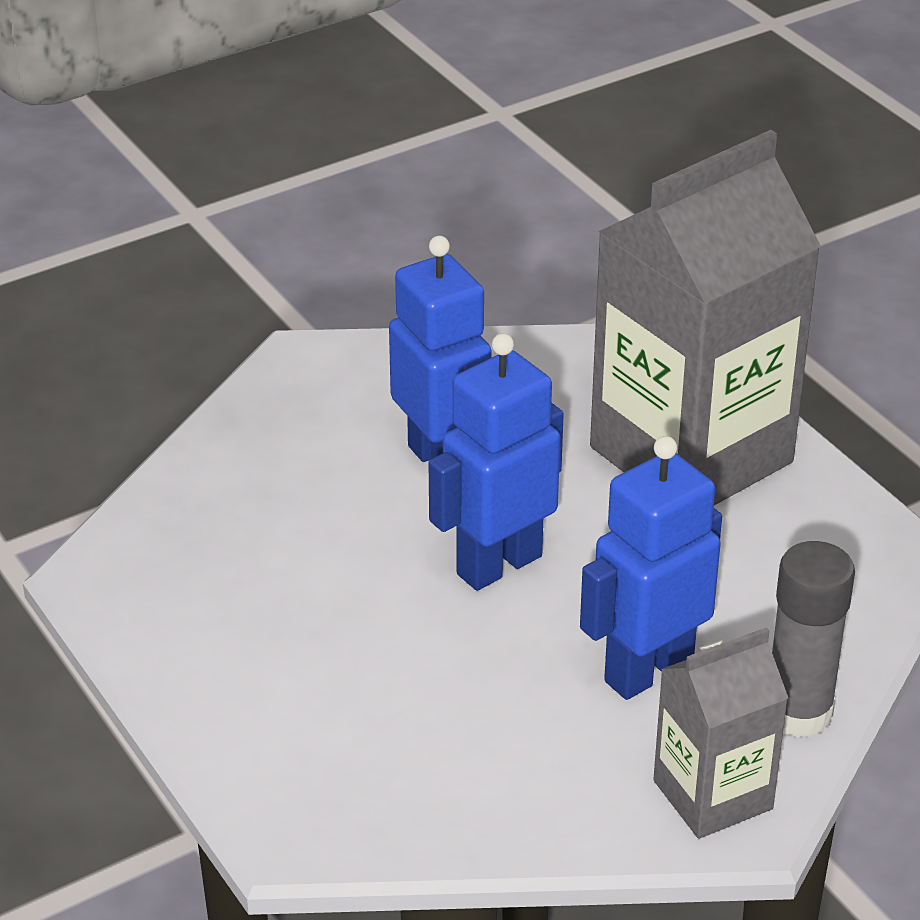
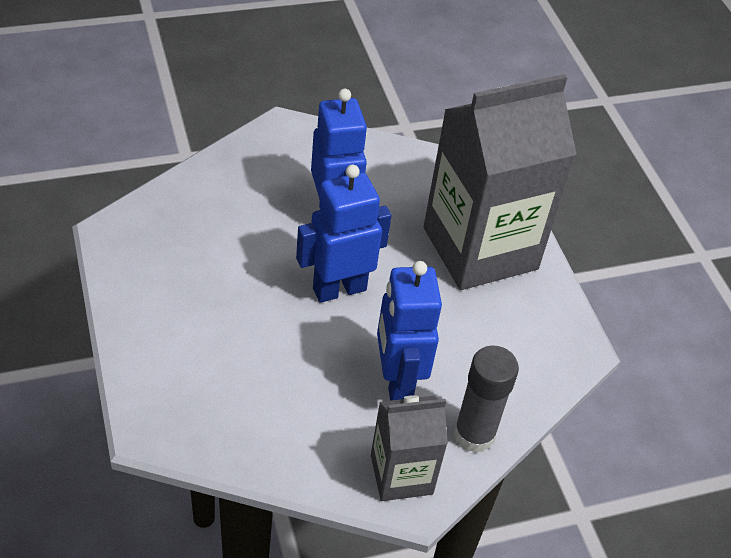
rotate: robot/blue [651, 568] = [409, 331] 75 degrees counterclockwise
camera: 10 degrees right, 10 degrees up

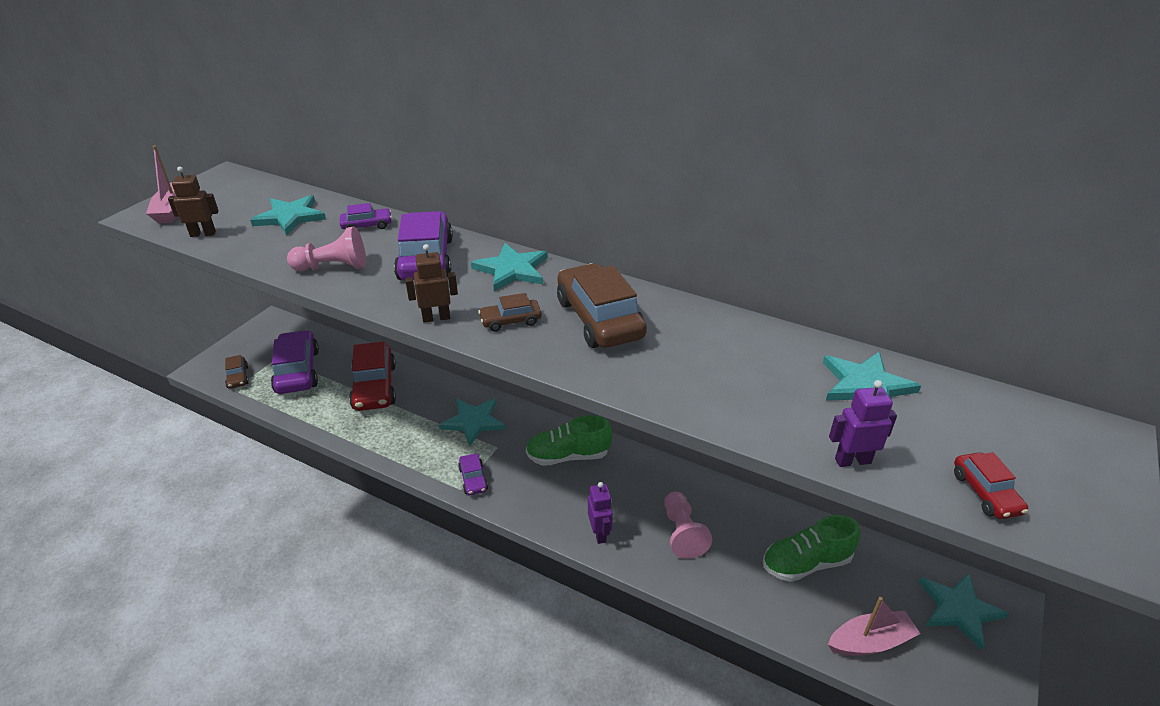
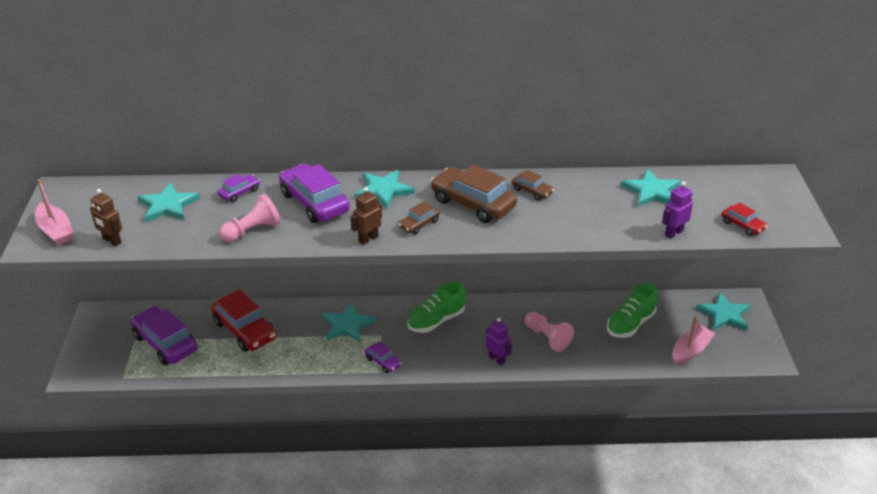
move: car/brown [237, 372] to [533, 185]
rotate: robot/brown [193, 202] = [106, 217] 105 degrees counterclockwise
camera: 30 degrees left, 0 degrees up

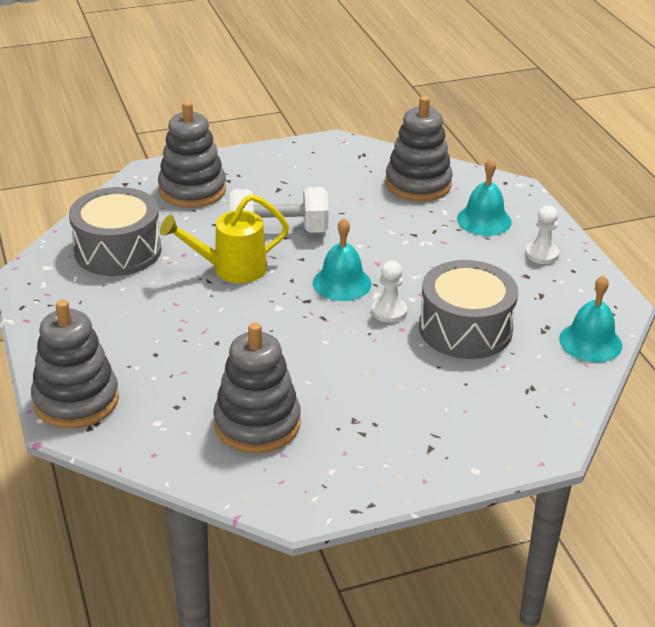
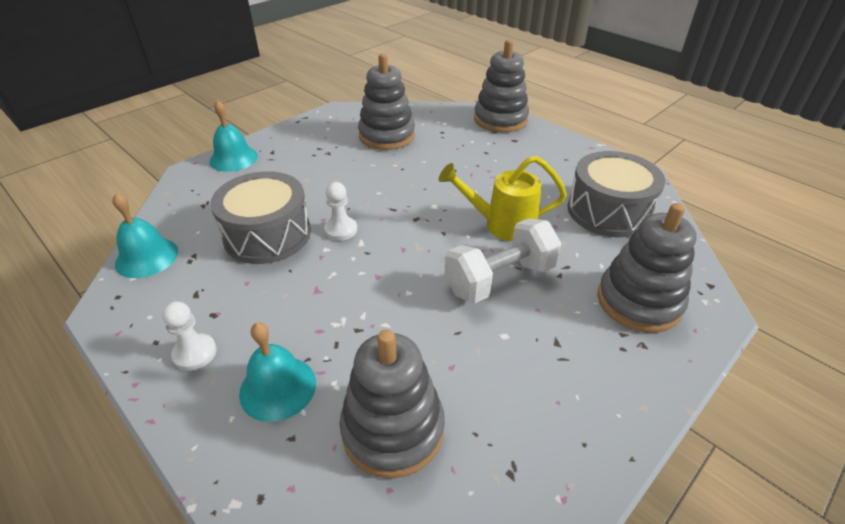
move: bell/turquoise [342, 259] to [233, 136]
rotate: watering can/yellow [224, 238] = [502, 198] 135 degrees counterclockwise
camera: 155 degrees right, 5 degrees up

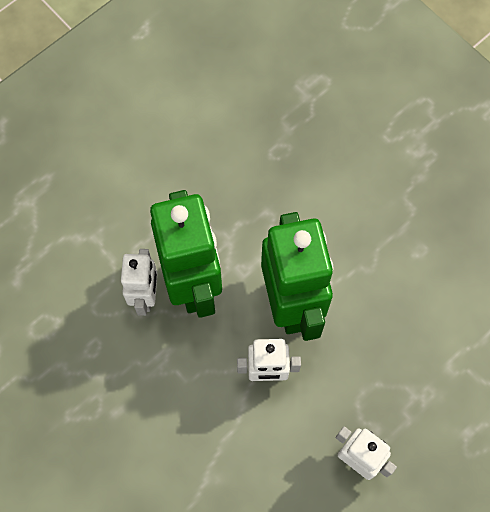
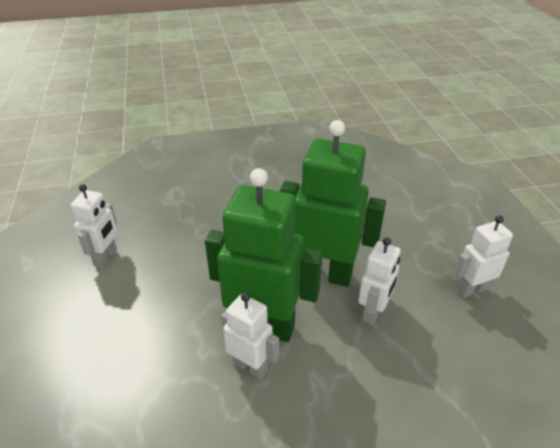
insert: robot/white [94, 226]
camera: 60 degrees left, 30 degrees down

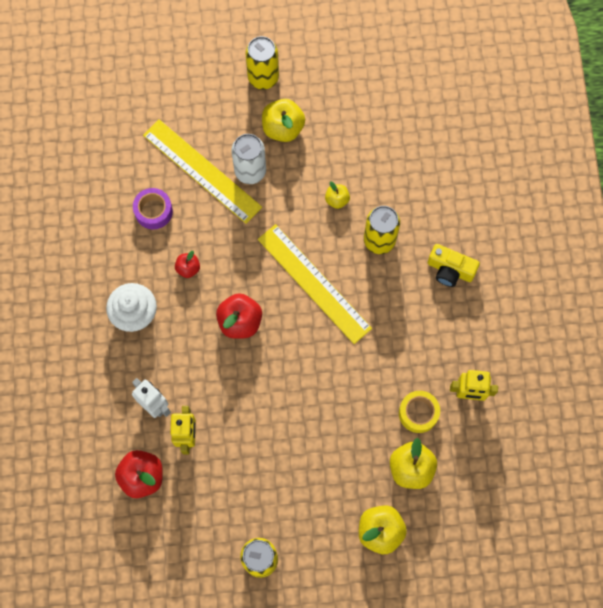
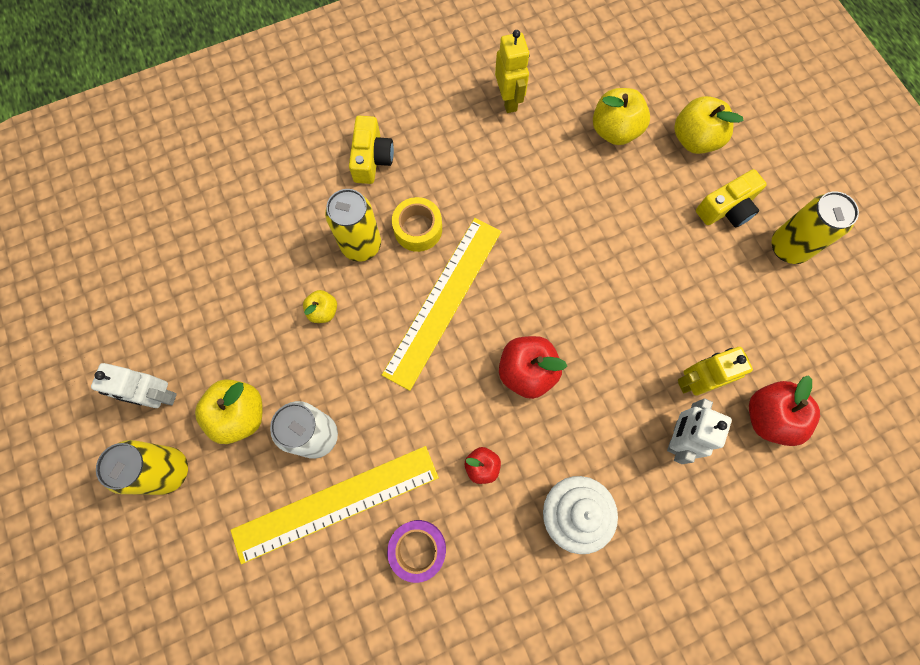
insert: robot/white [134, 385]; camera/yellow [731, 198]
move: tape/yellow [419, 412] to [417, 224]
rotate: ruler/yellow [202, 171] = [334, 505] 45 degrees clockwise
camera: 110 degrees left, 0 degrees up

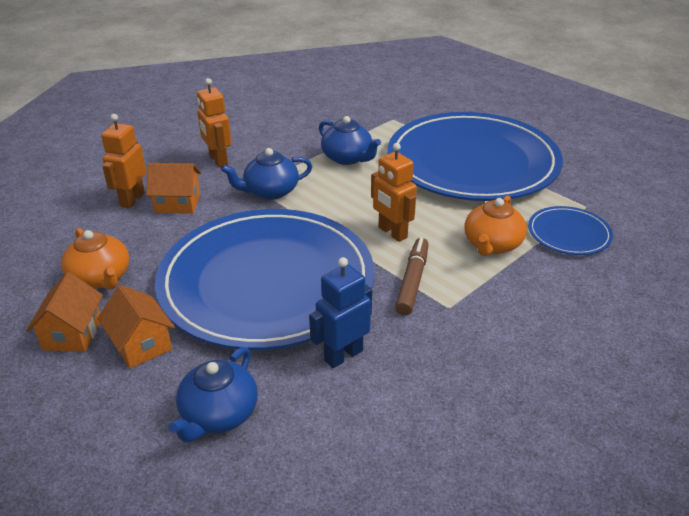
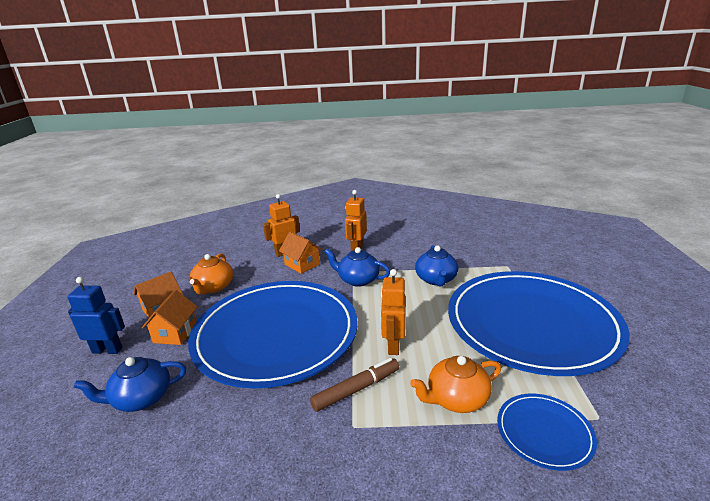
move: robot/blue [340, 312] to [96, 315]
camera: 45 degrees right, 10 degrees down

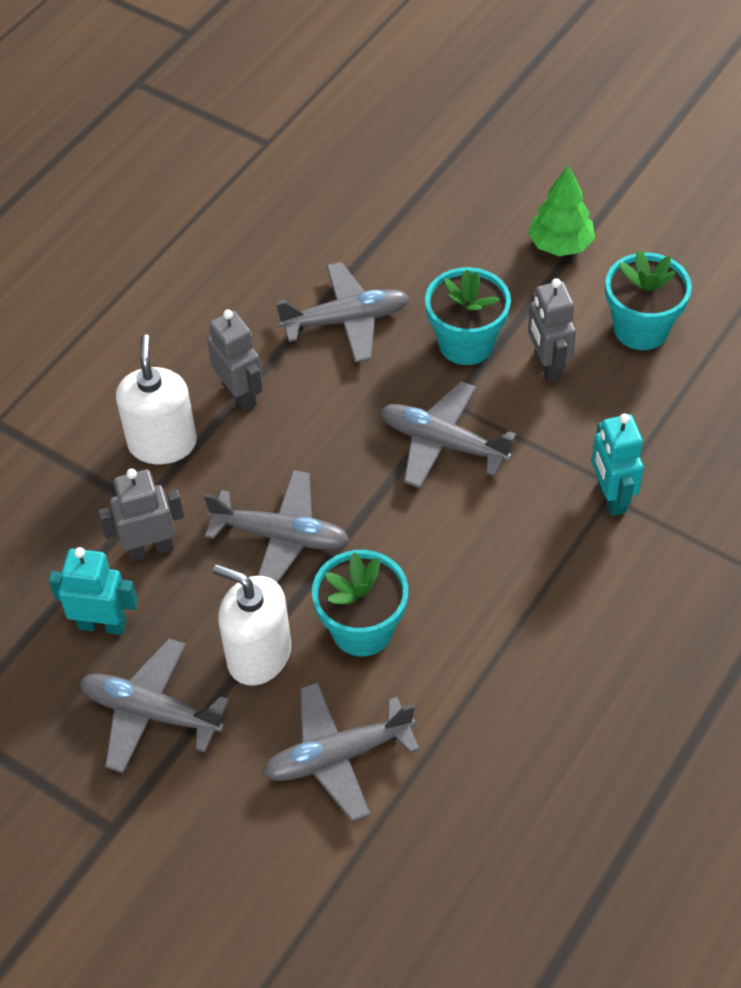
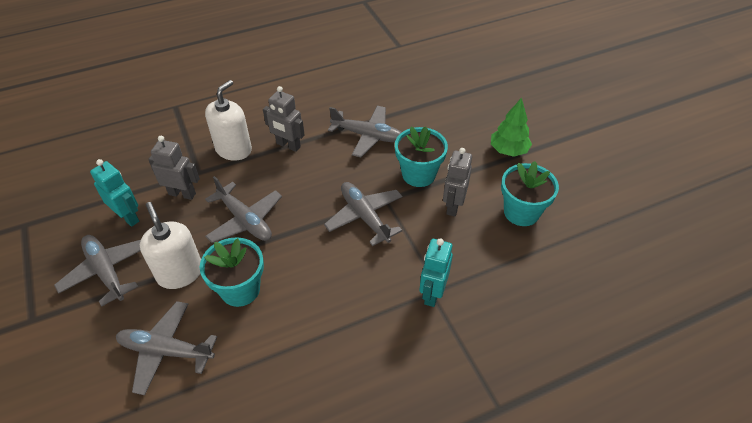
rotate: robot/grey [235, 361] = [284, 119] 120 degrees clockwise
camera: 30 degrees right, 5 degrees down

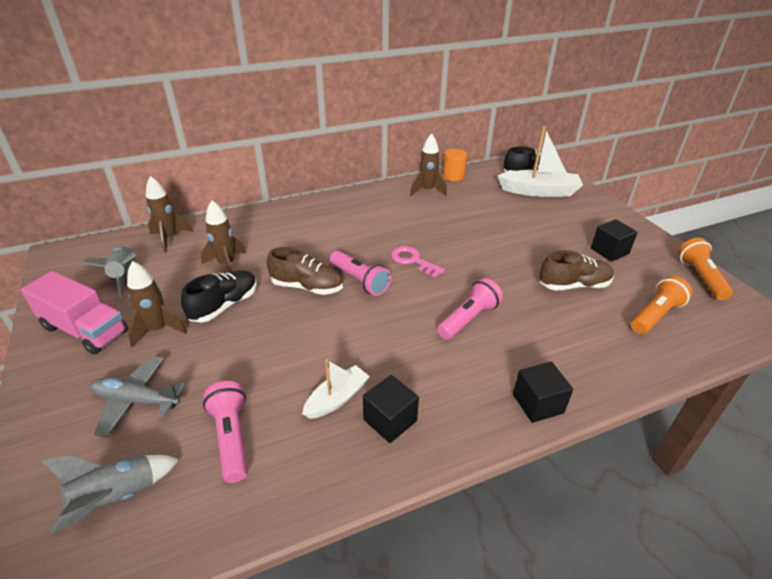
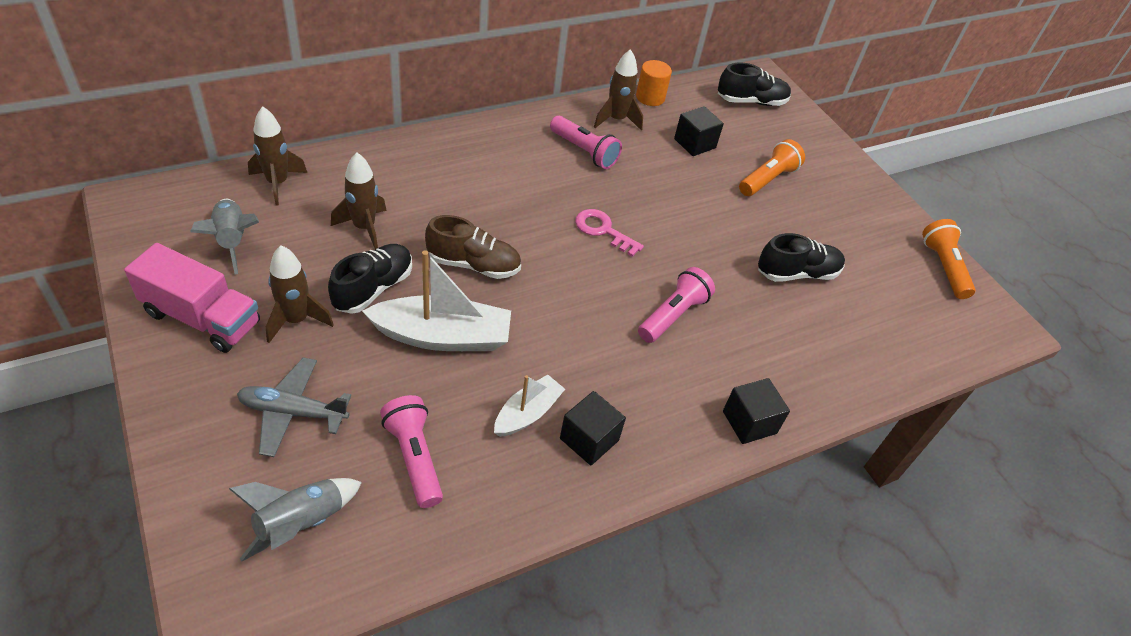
move: flashlight/pink [360, 273] to [586, 142]; boat/white [540, 161] to [436, 300]; cube/black [614, 240] to [699, 131]; flashlight/orange [661, 305] to [772, 167]
recolor: shoe/brown [576, 270] to shoe/black [801, 257]
camera: 10 degrees left, 10 degrees up

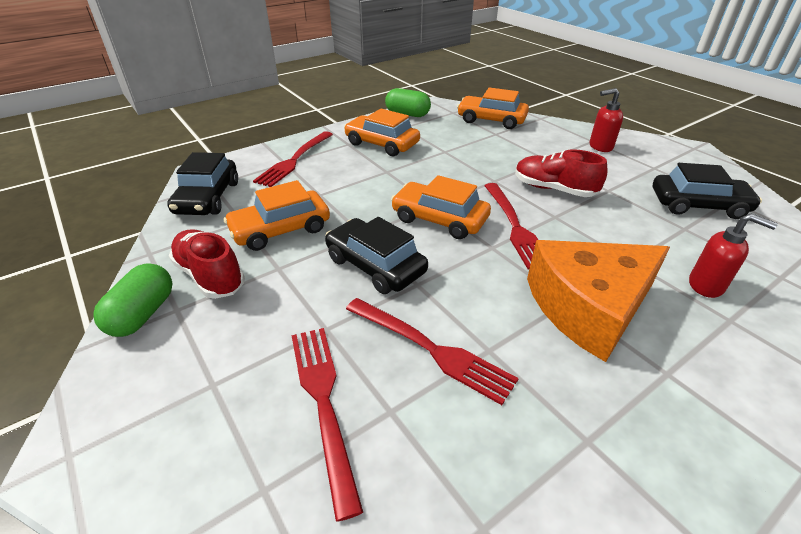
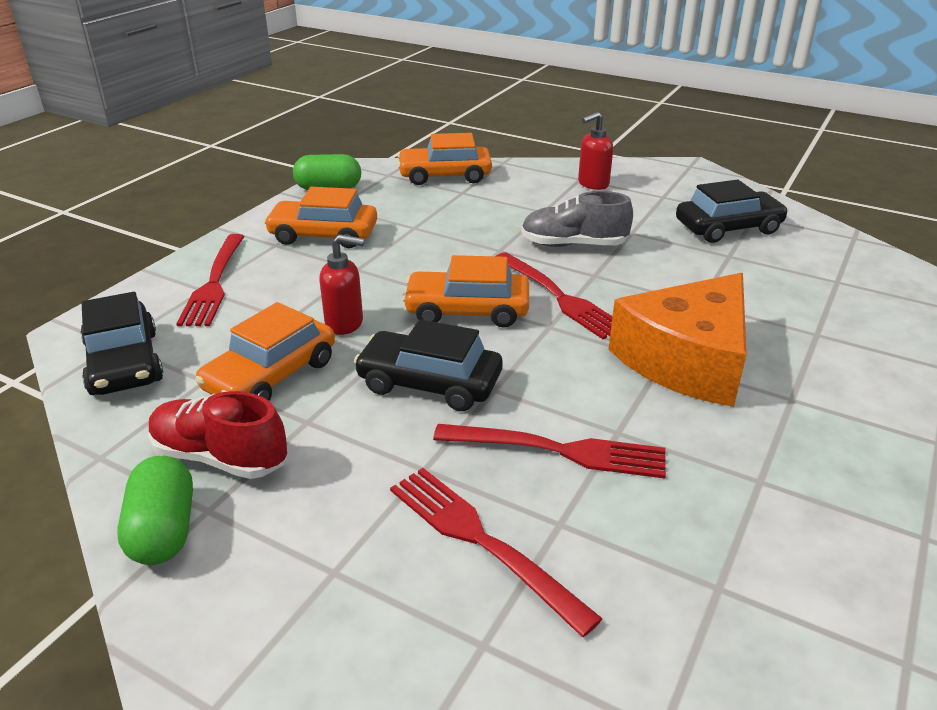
move: soap dispenser/red [733, 255] to [341, 284]
recolor: shoe/red [561, 173] to shoe/grey [577, 219]
camera: 25 degrees left, 5 degrees down

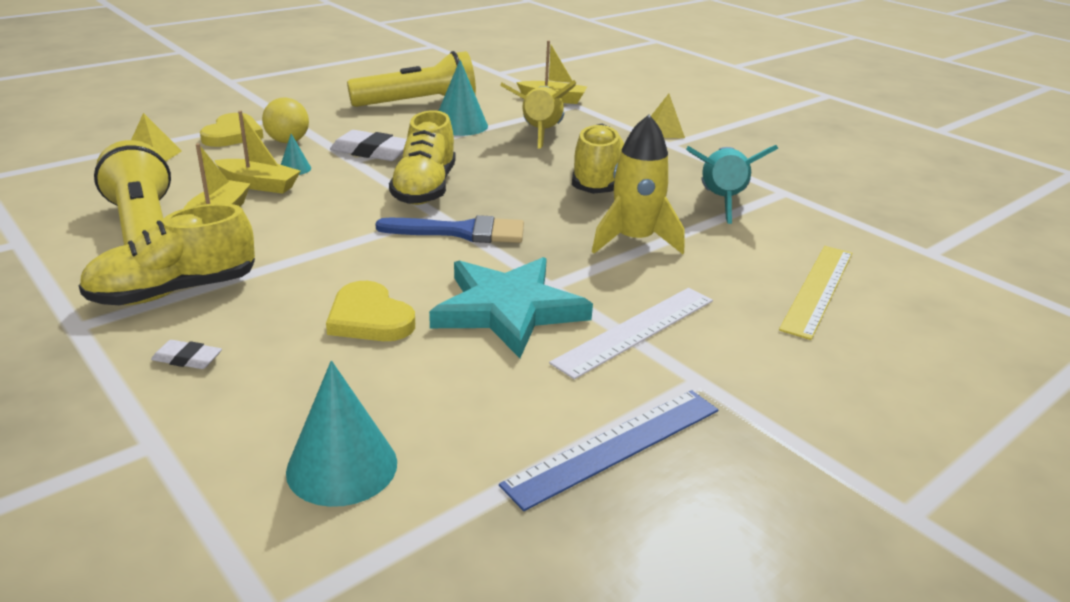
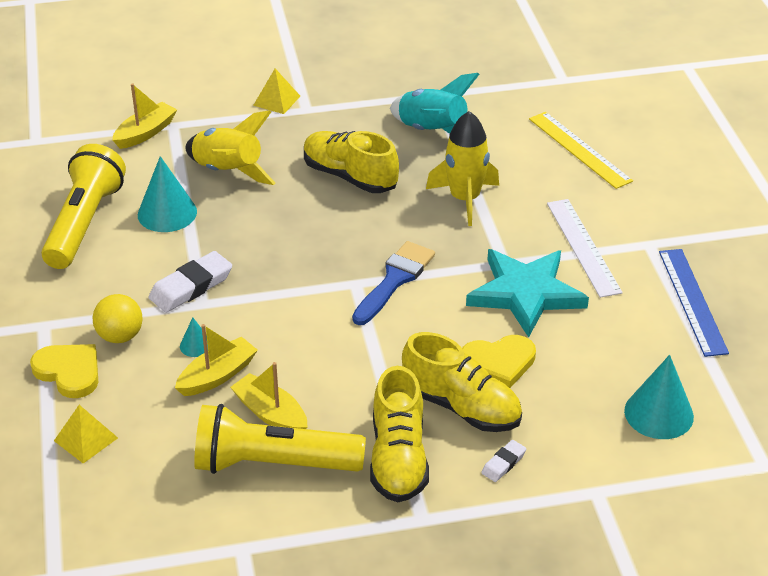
move: shoe/yellow [422, 157] to [462, 382]
camera: 60 degrees left, 10 degrees up

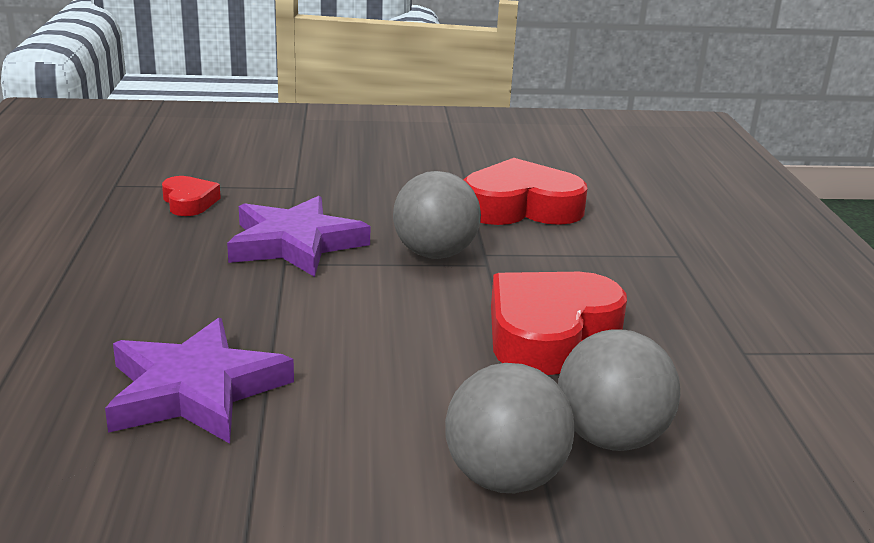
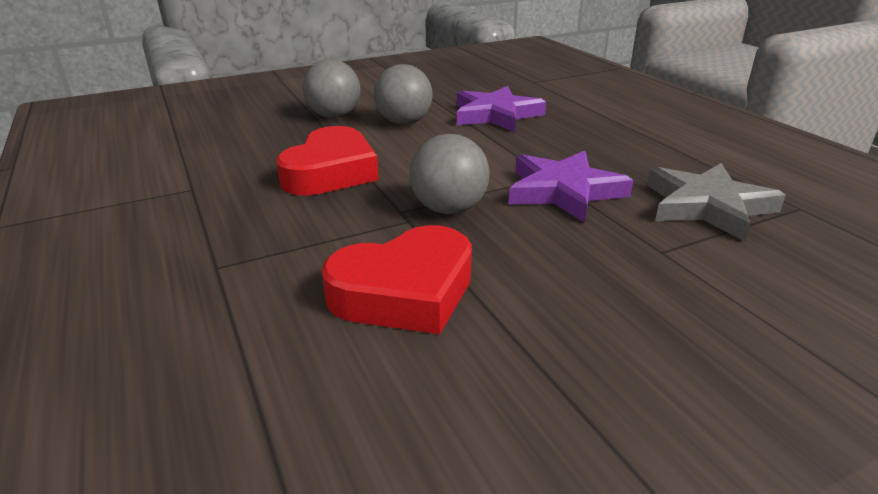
move: ball/grey [619, 390] to [403, 94]
replace: heart/red [191, 196] to star/grey [716, 202]
camera: 160 degrees right, 5 degrees up

